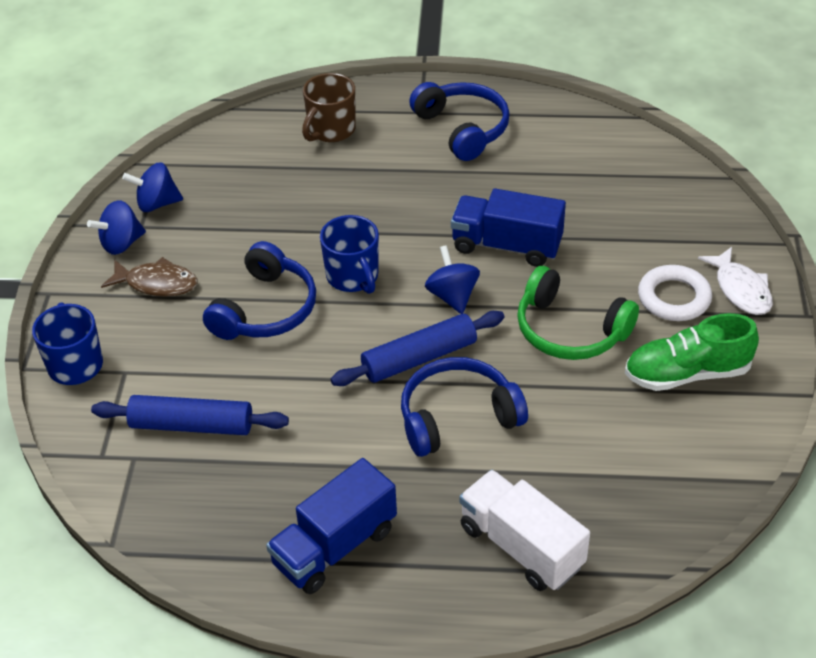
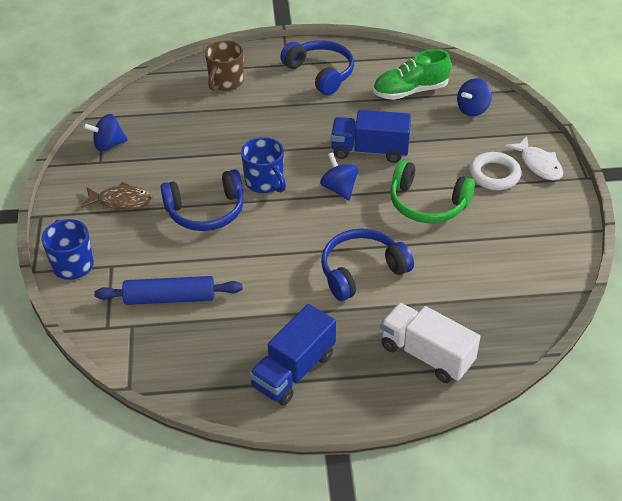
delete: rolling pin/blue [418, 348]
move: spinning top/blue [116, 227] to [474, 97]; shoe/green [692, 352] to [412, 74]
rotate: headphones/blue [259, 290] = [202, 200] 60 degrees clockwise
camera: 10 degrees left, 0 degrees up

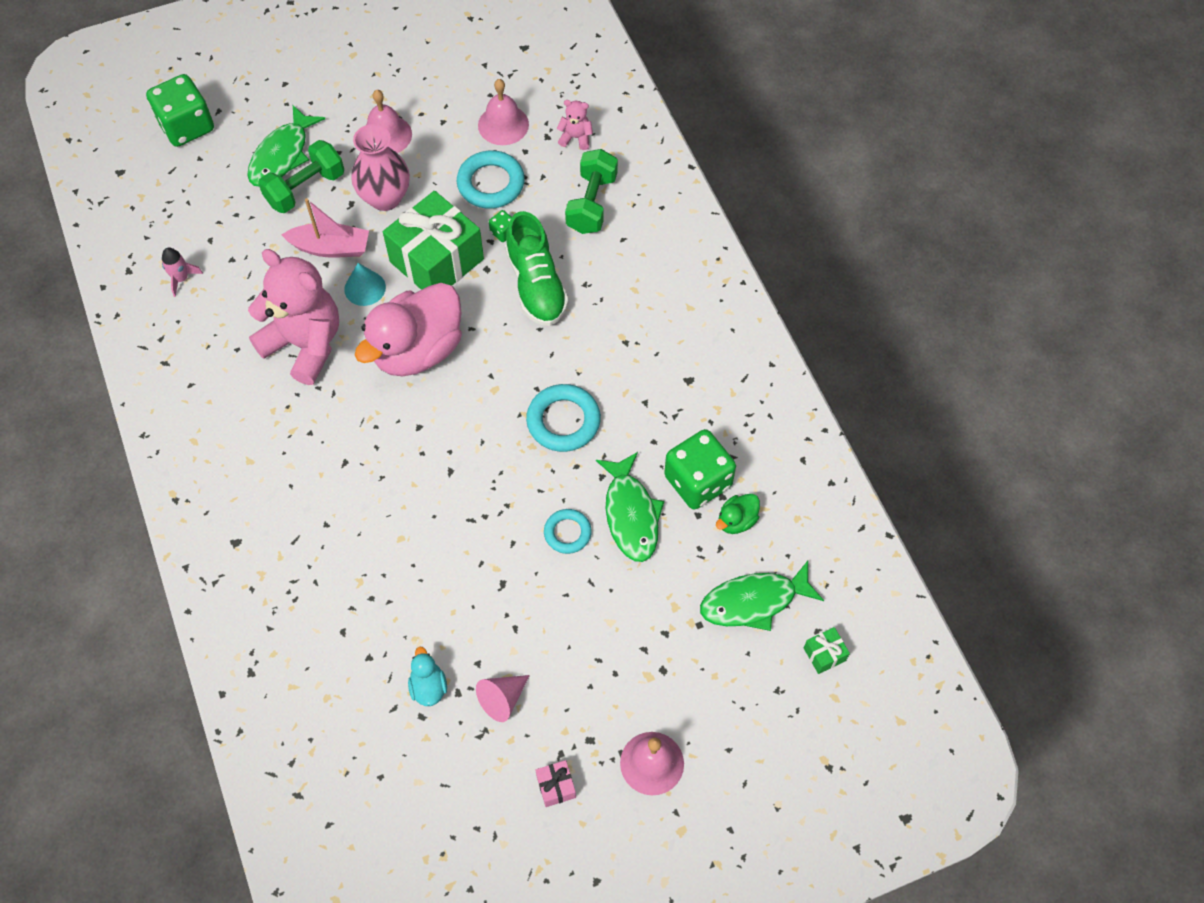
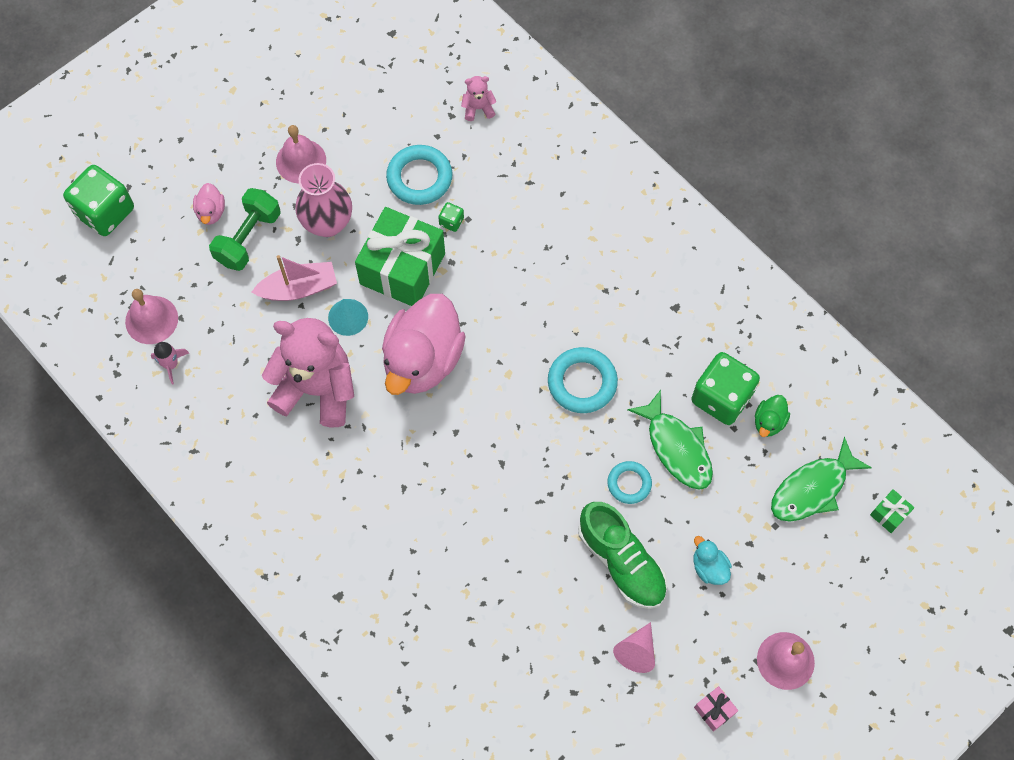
delete: dumbbell/green [591, 191]
move: duck/turquoise [427, 676] to [713, 560]; bell/pink [503, 112] to [151, 316]; shoe/green [537, 268] to [623, 555]
replace: fish/green [286, 145] to duck/pink [209, 204]
camera: 20 degrees left, 5 degrees up

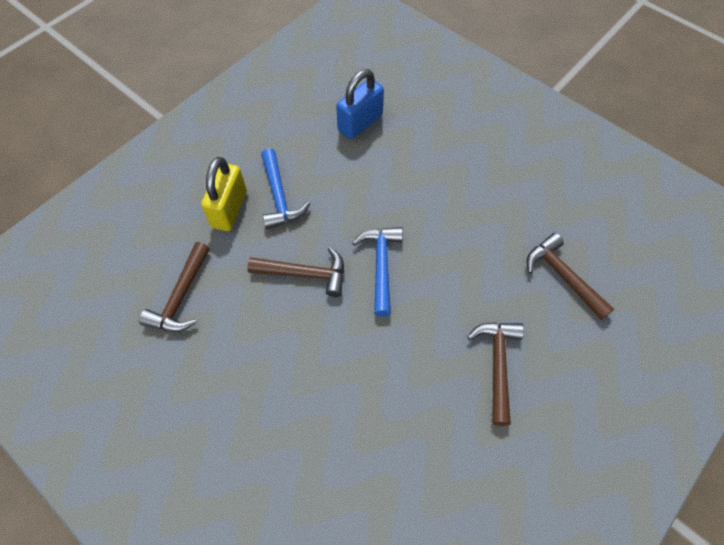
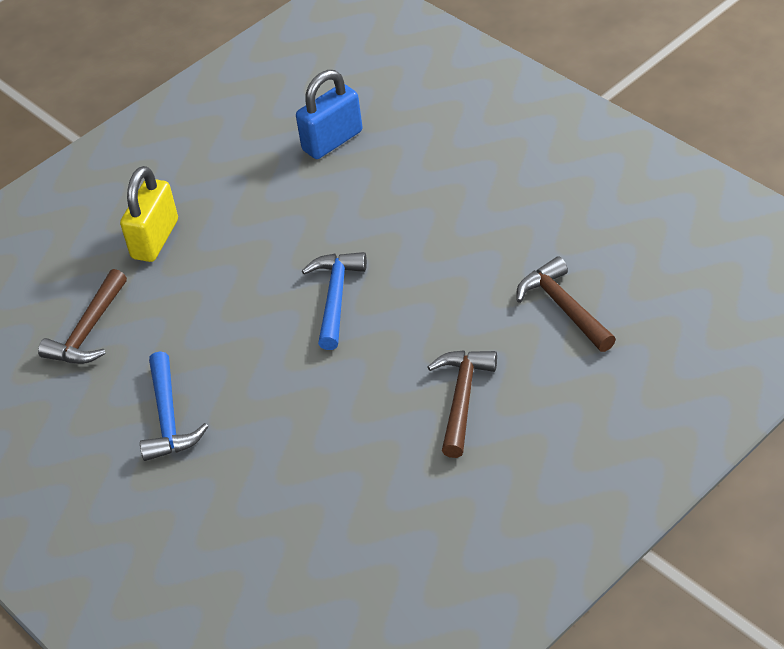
delete: hammer/brown [295, 272]
move: hammer/blue [285, 188] to [174, 406]
camera: 10 degrees right, 15 degrees down

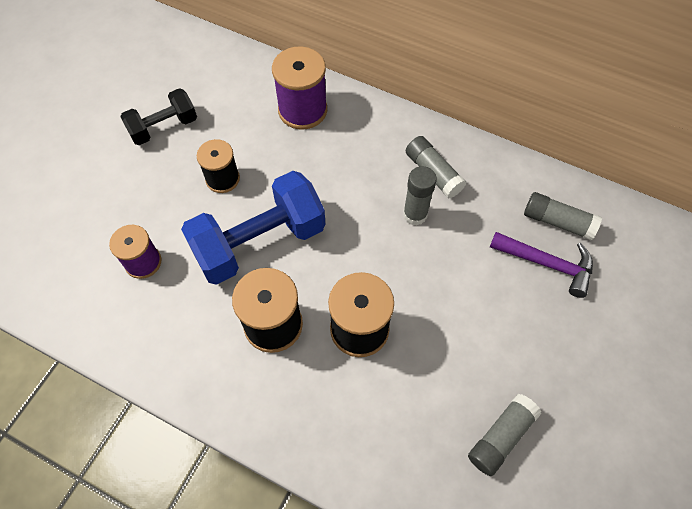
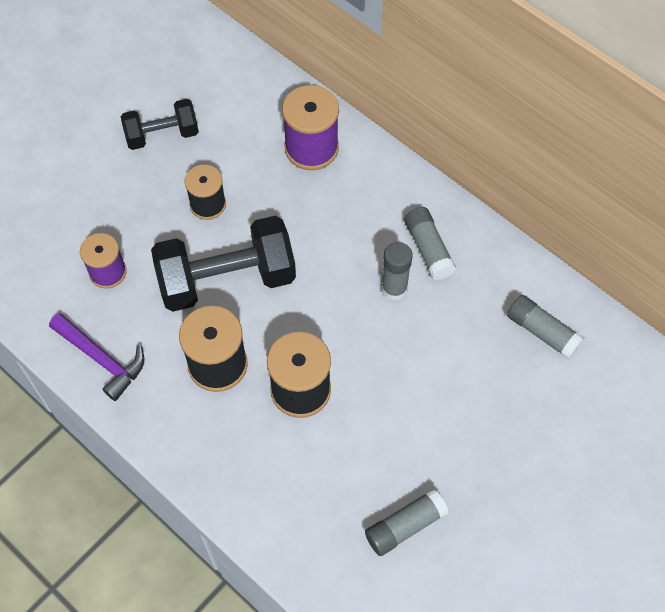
move: hammer/purple [541, 265] to [97, 357]
recolor: dumbbell/blue [253, 228] to dumbbell/black [223, 264]
camera: 15 degrees right, 0 degrees up

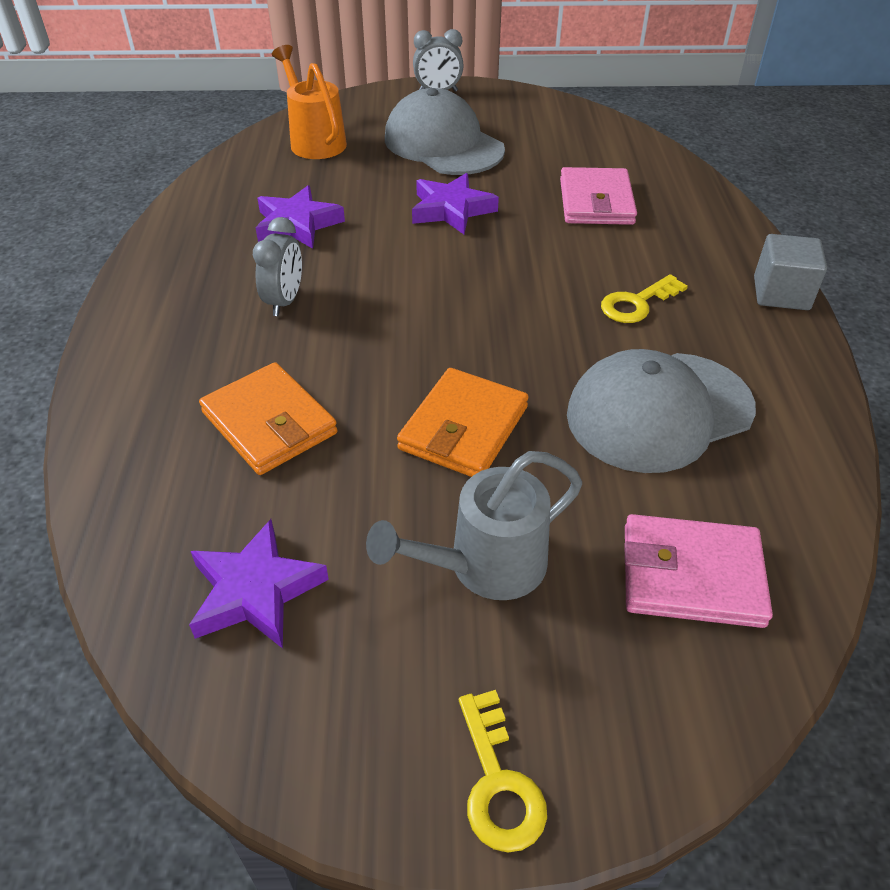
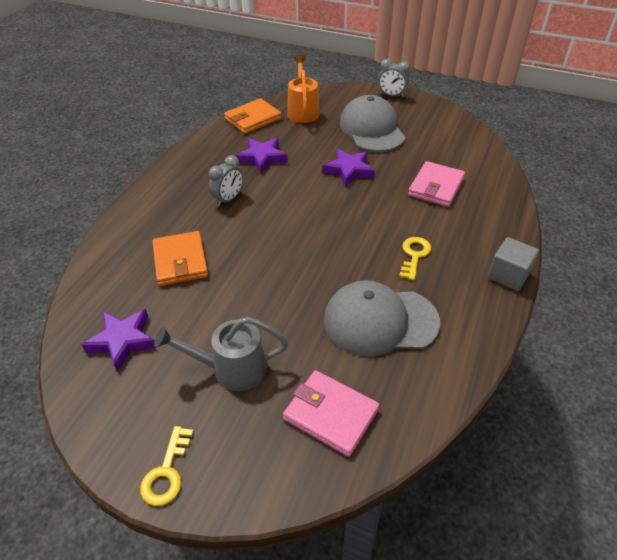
move: wallet/orange [463, 422] to [253, 116]
rotate: key/yellow [644, 298] = [415, 258] 120 degrees clockwise
camera: 25 degrees right, 0 degrees up

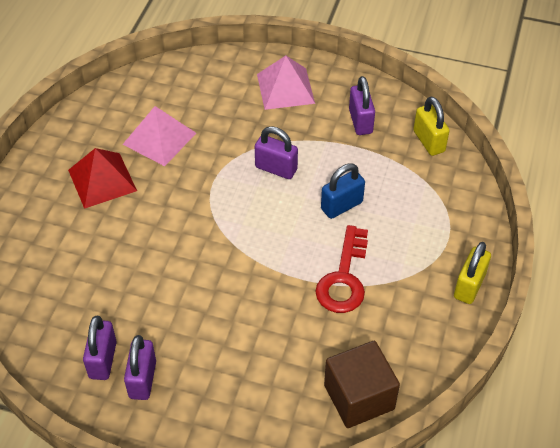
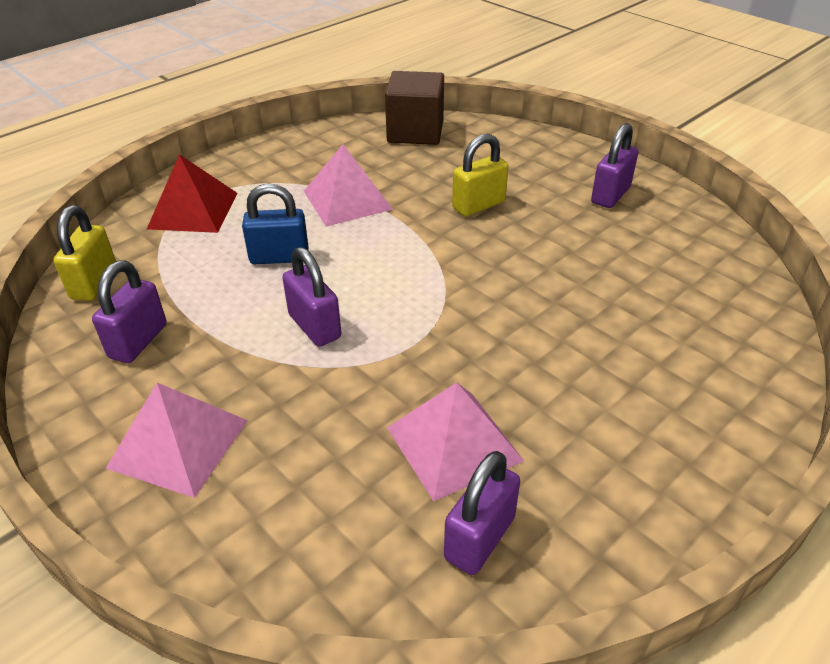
move: pyramid/red [102, 178] to [192, 193]; padlock/purple [100, 348] to [482, 513]; padlock/yellow [472, 273] to [480, 175]
replace: key/red [341, 269] to pyramid/pink [348, 185]
camera: 150 degrees left, 10 degrees down

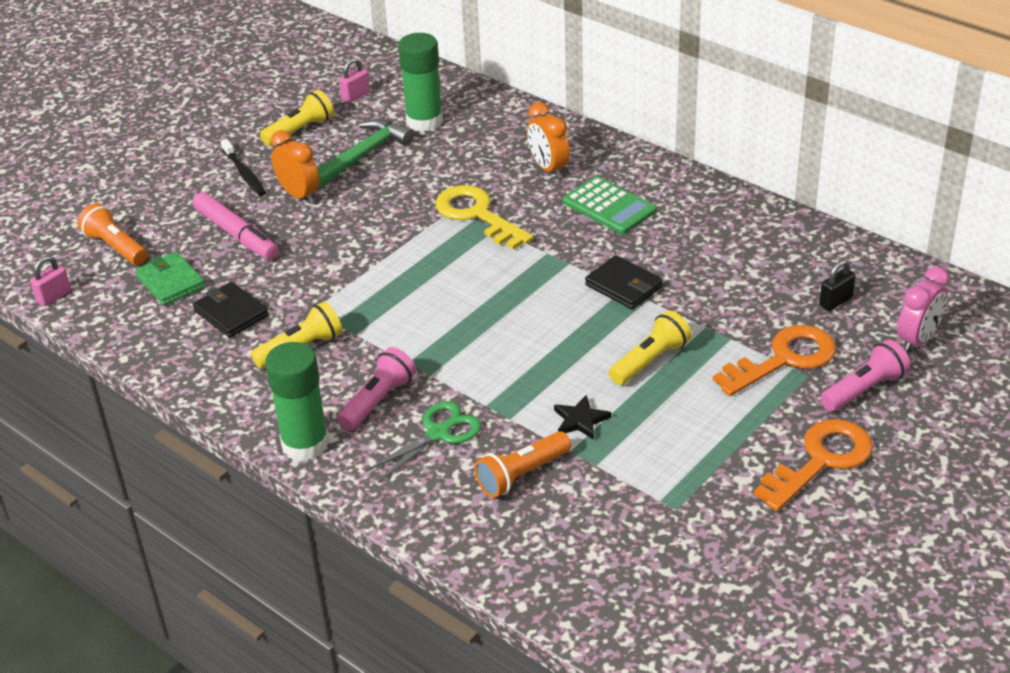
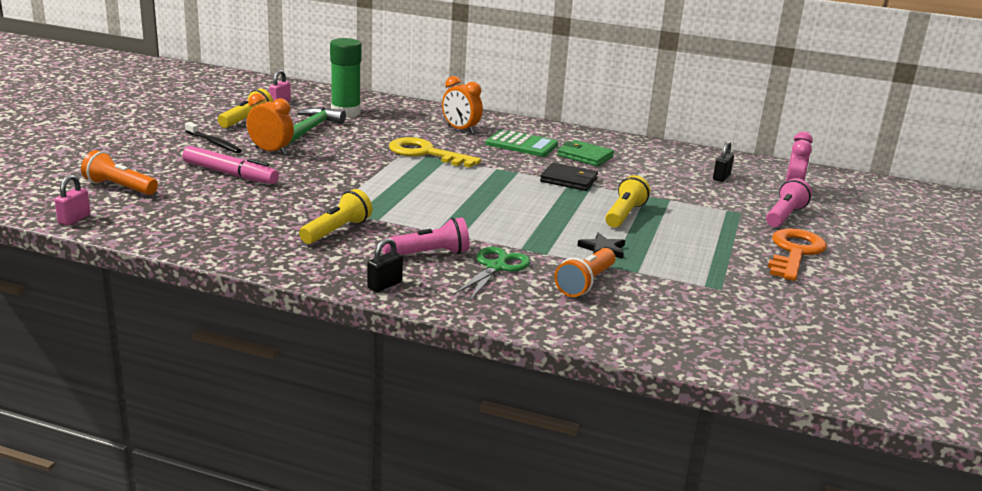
delete: wallet/black [231, 310]; key/orange [774, 360]
move: wallet/green [170, 278] to [585, 153]
replace: glue stick/green [297, 401] to padlock/black [385, 265]
rotate: flashlight/pink [376, 389] = [426, 236] 60 degrees clockwise
camera: 25 degrees left, 15 degrees down

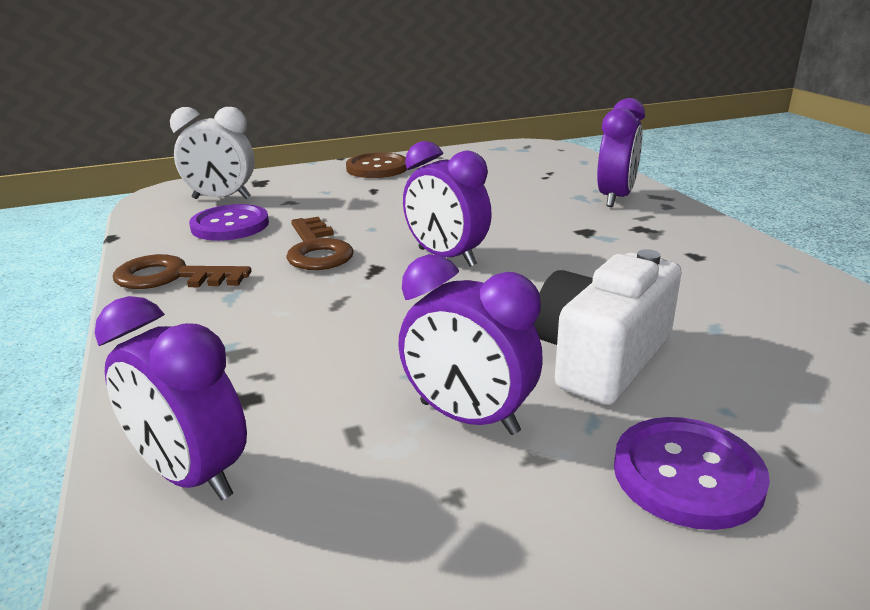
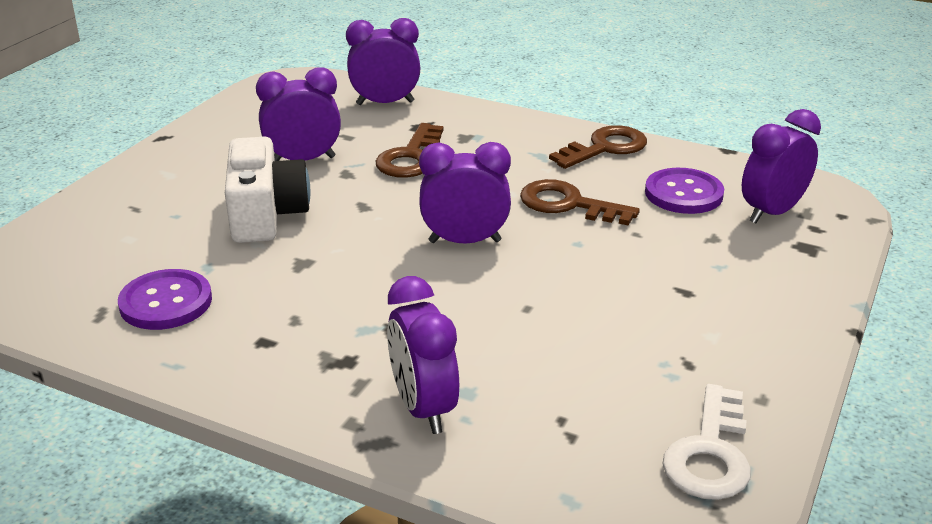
delete: button/brown [376, 165]
insert: key/brown [409, 150]; key/white [707, 442]
move: button/purple [692, 473] to [165, 299]
recolor: clock/white [212, 153] to clock/purple [781, 166]
camera: 135 degrees right, 5 degrees up

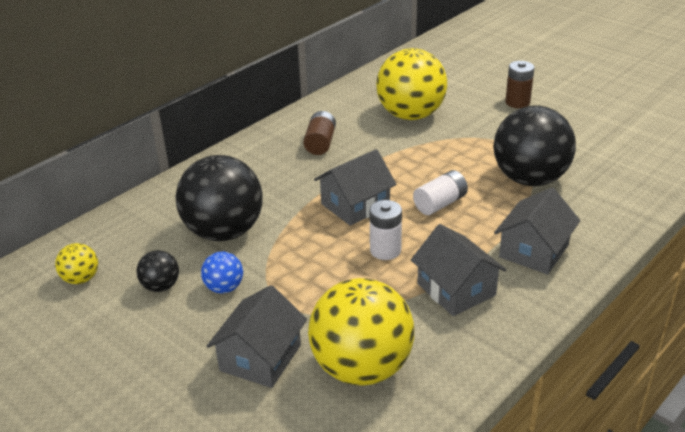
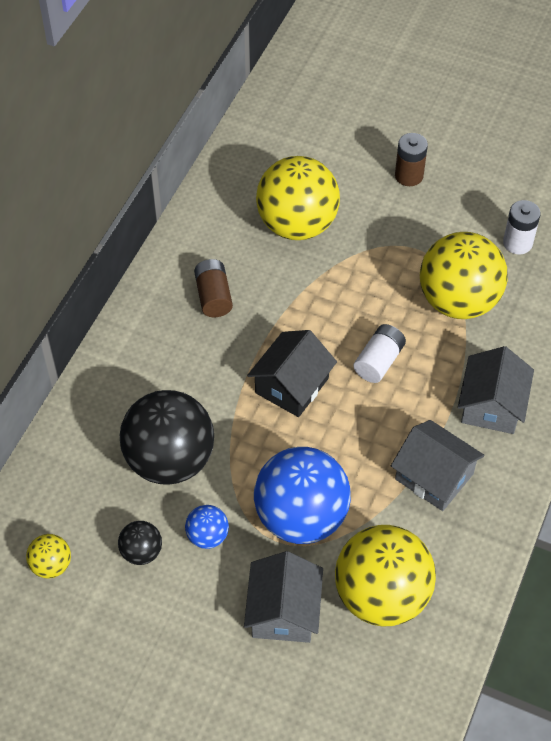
insert: ball/blue [302, 495]
move: battery/white [386, 230] to [522, 227]
recolor: house/grey [355, 187] to house/black [292, 373]; ball/black [535, 145] to ball/yellow [463, 275]
camera: 20 degrees left, 20 degrees up

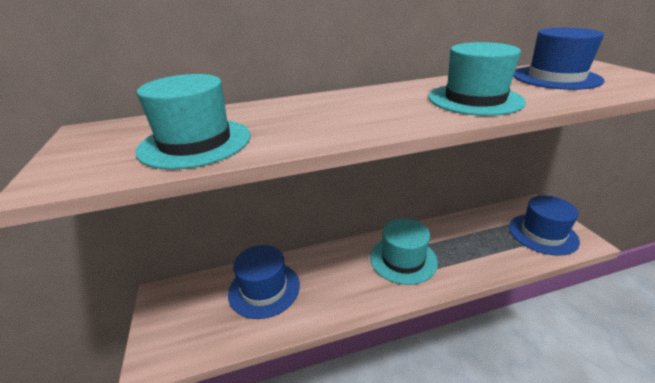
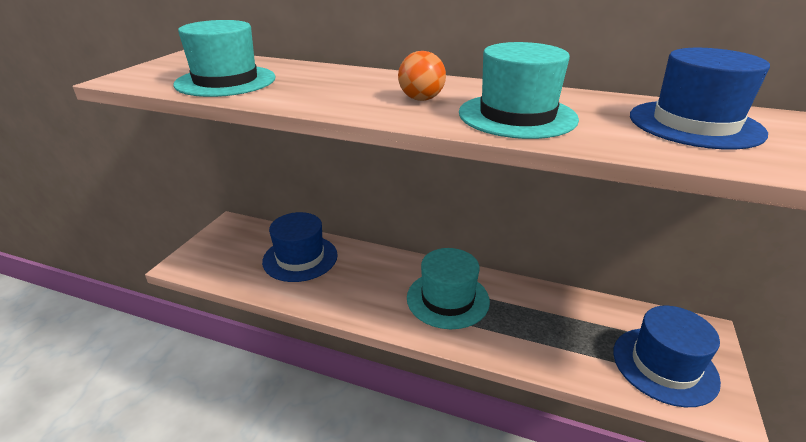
insert: ball/orange [422, 76]
camera: 35 degrees right, 0 degrees up

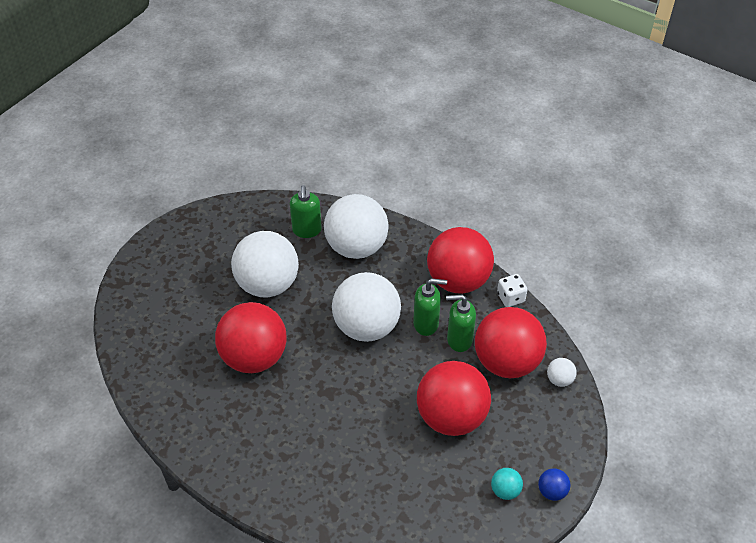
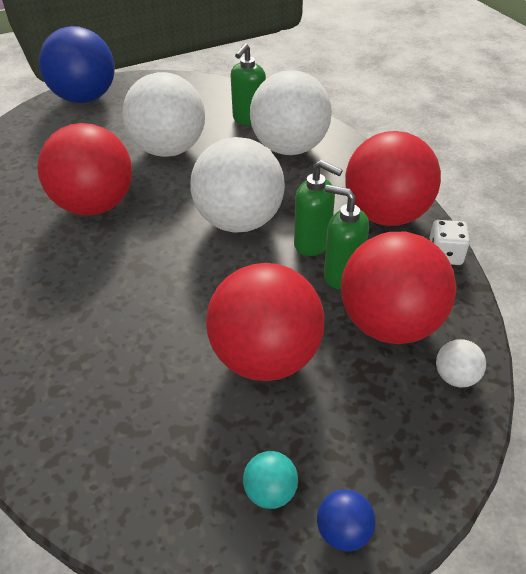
insert: ball/blue [77, 64]
camera: 30 degrees right, 5 degrees down

